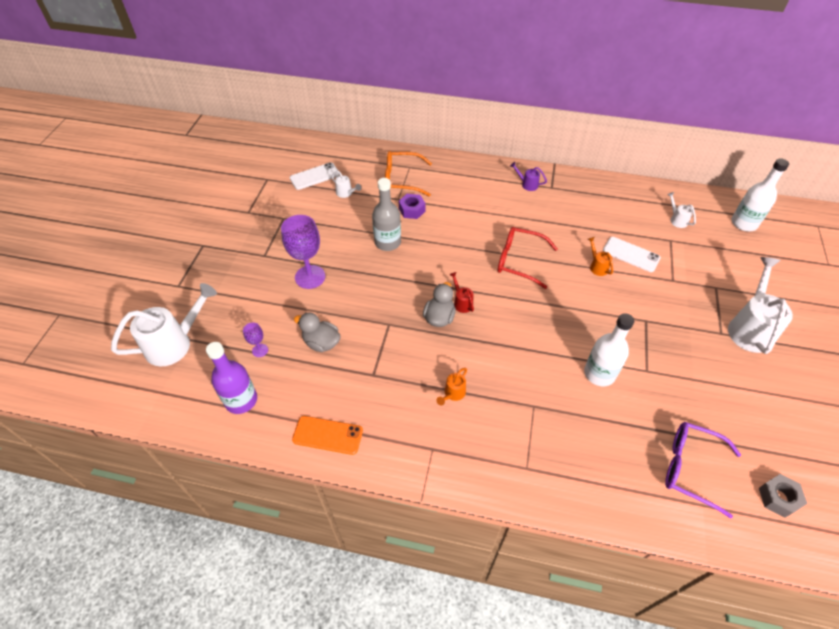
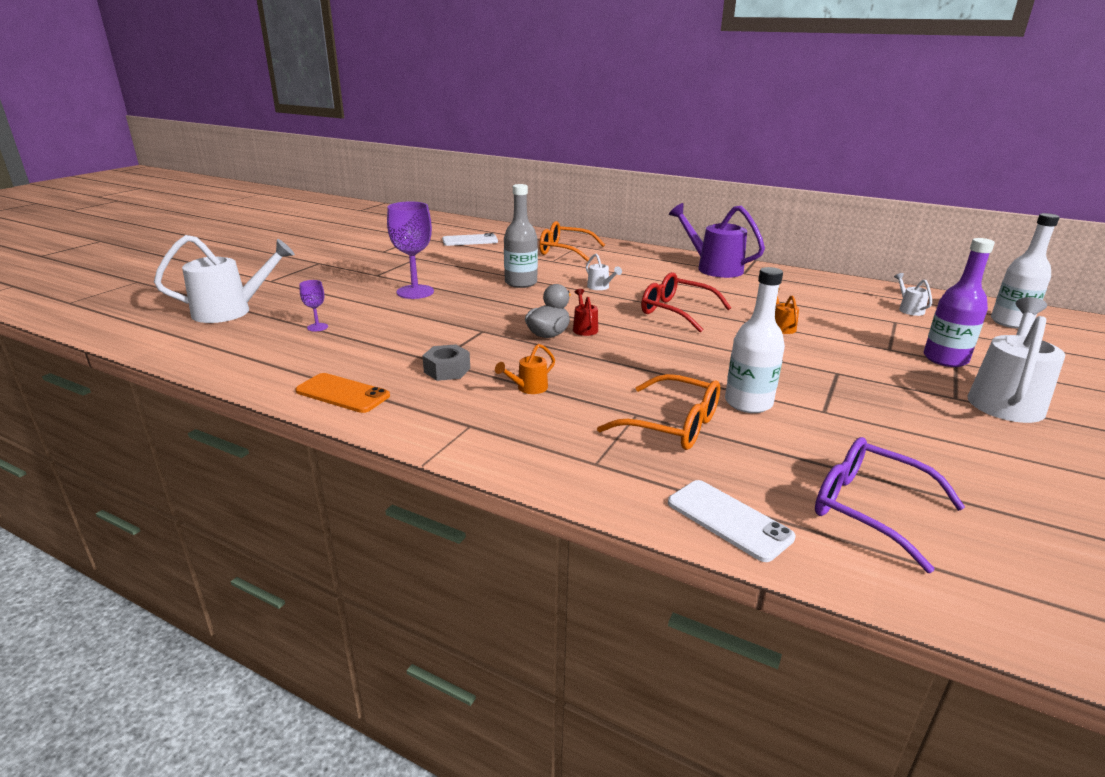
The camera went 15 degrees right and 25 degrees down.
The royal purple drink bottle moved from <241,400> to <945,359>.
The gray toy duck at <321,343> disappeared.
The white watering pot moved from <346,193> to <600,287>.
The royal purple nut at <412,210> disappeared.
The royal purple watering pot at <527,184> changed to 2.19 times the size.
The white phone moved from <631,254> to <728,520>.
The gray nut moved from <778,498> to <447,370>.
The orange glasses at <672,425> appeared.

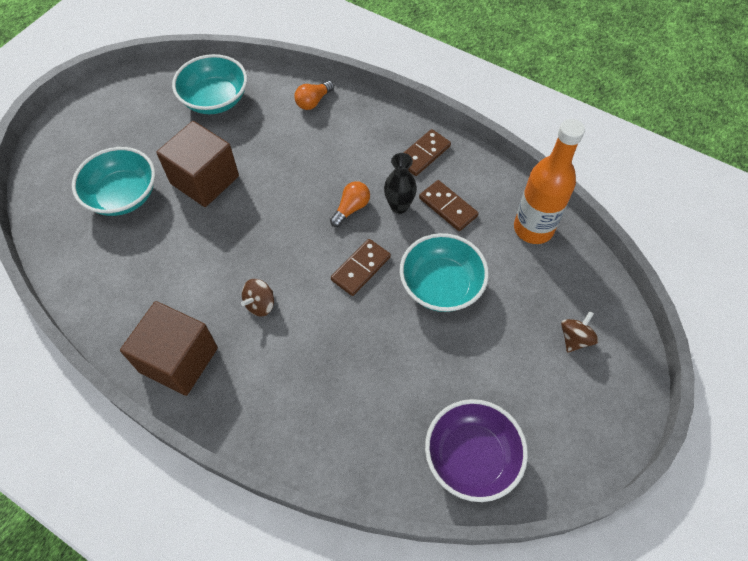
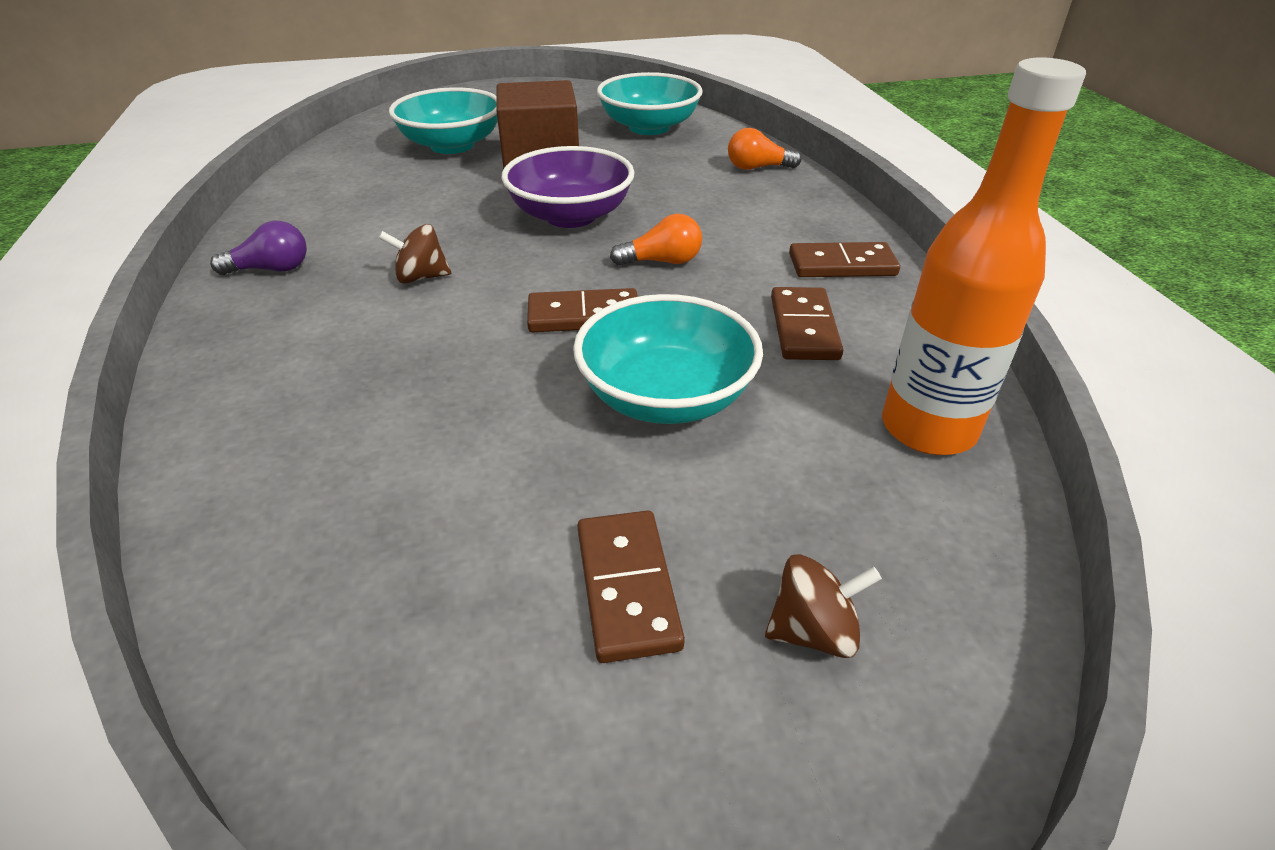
The camera went 45 degrees right and 20 degrees down.
The dark brown solid cube at <179,360> was replaced by the royal purple lightbulb at <271,269>.
The black flower vase at <399,206> disappeared.
The royal purple bowl moved from <471,457> to <571,216>.
The dark brown domino tile at <627,587> appeared.

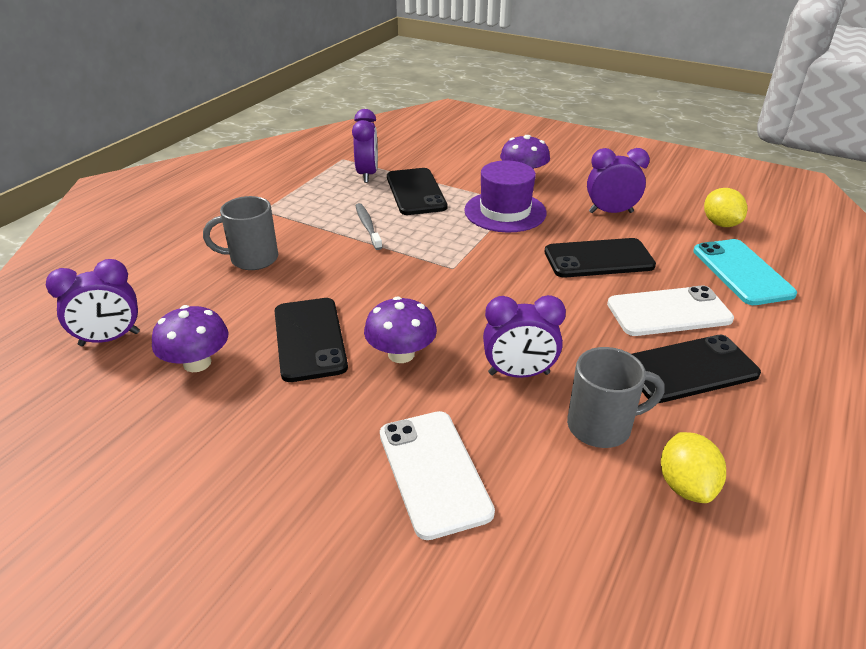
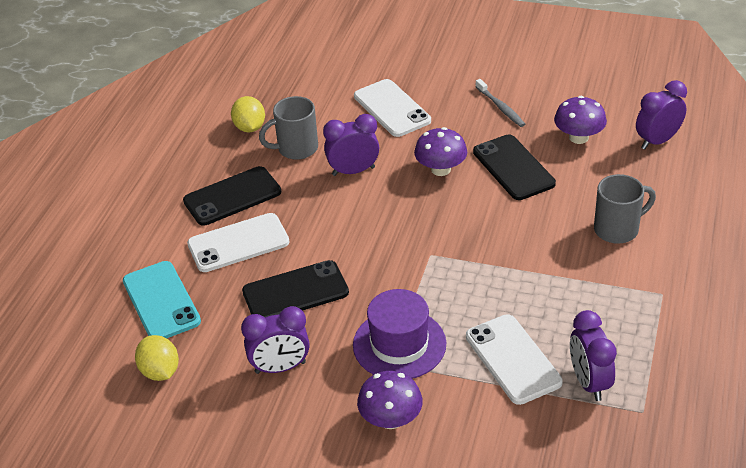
The camera went 170 degrees right and 5 degrees up.
The gray toothbrush moved from <368,226> to <500,107>.
The black phone at <416,192> became the white phone at <512,359>.

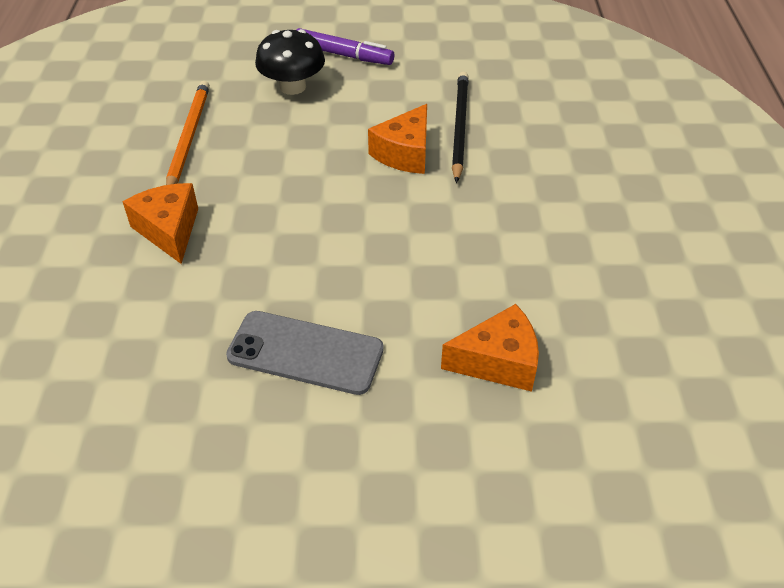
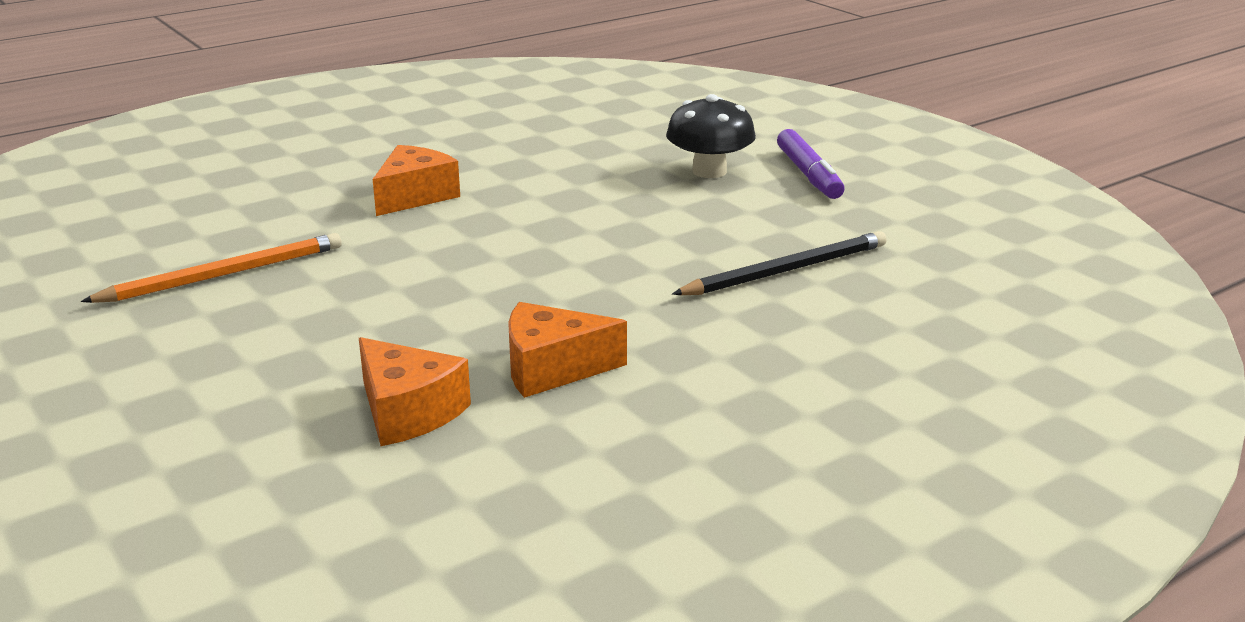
The camera went 55 degrees right and 20 degrees down.
The orange lead pencil moved from <189,137> to <224,275>.
The gray phone at <305,352> disappeared.
The orange piece of cheese moved from <405,153> to <552,369>.

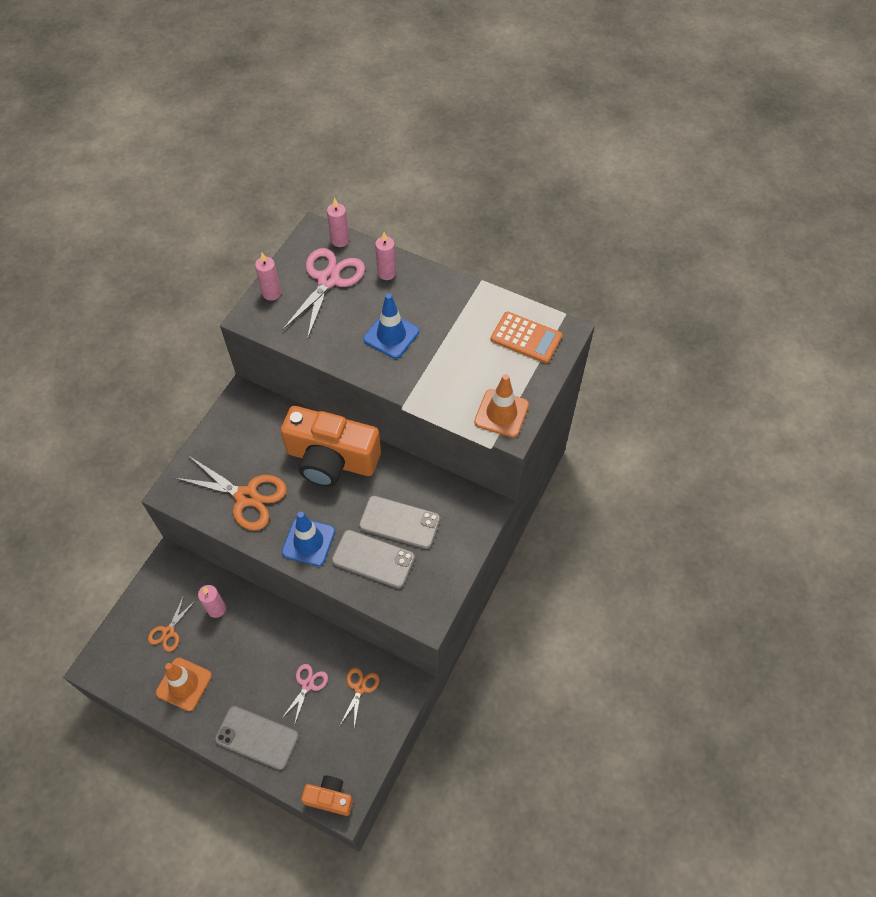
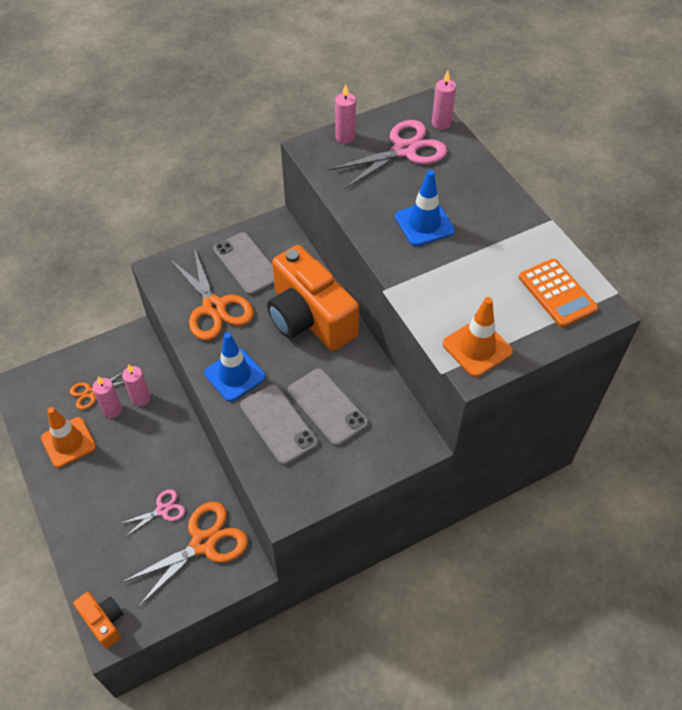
The camera went 35 degrees right and 5 degrees down.
The gray phone moved from <257,737> to <247,264>.
The orange scissors at <360,688> changed to 1.89 times the size.
The rose-pink candle moved from <387,273> to <112,410>.

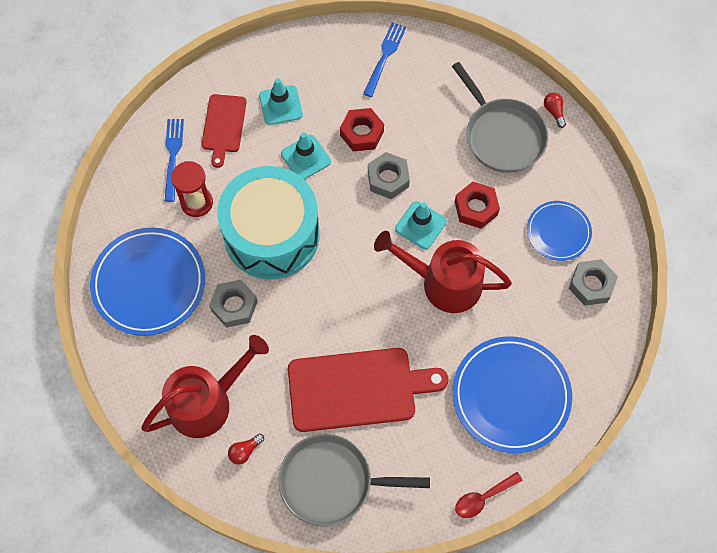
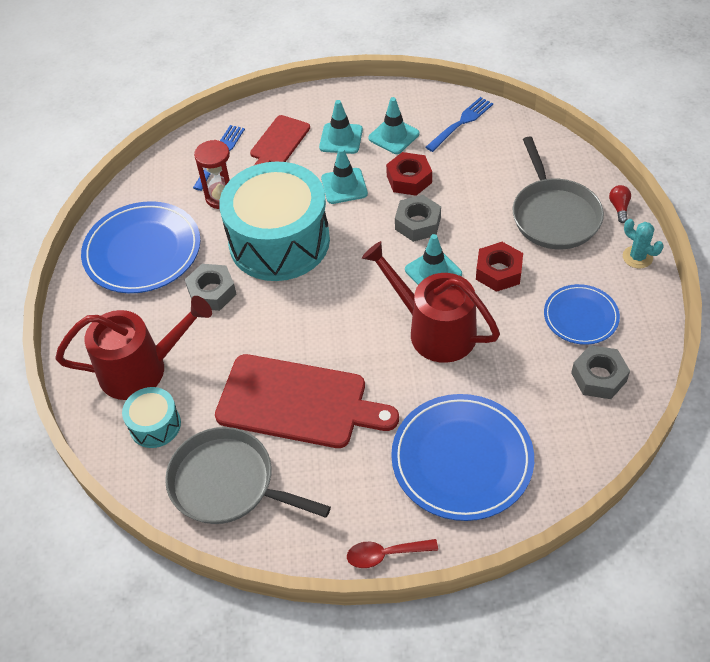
The camera went 25 degrees right and 15 degrees down.
The red lightbulb at <245,451> was replaced by the turquoise toy drum at <155,425>.
The turquoise road cone at <394,136> appeared.
The turquoise cactus at <637,257> appeared.

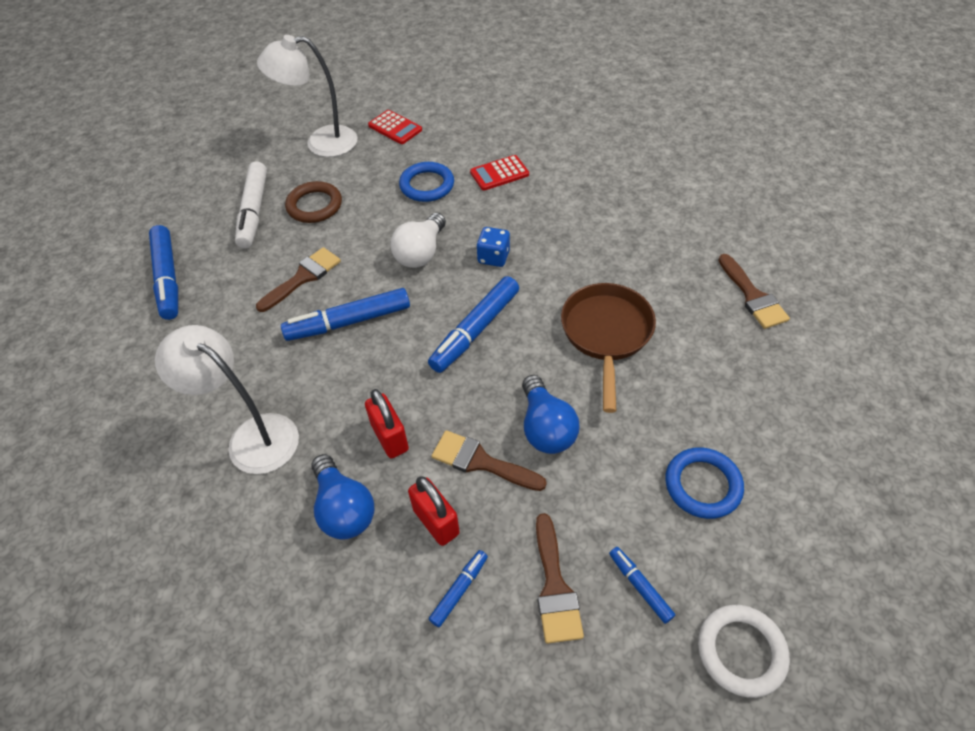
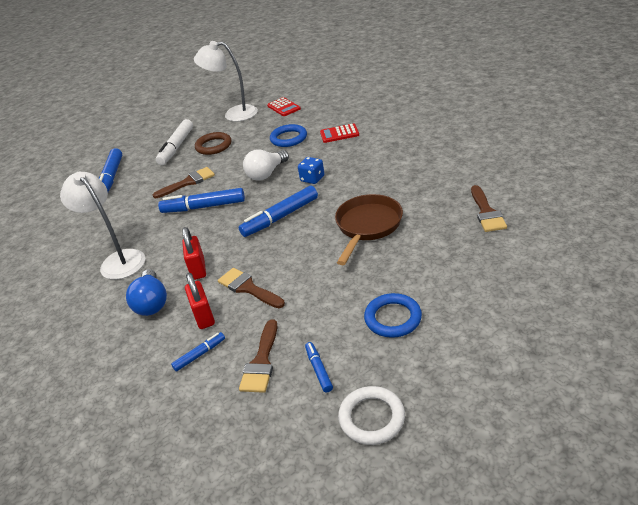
The camera went 20 degrees right and 15 degrees down.
The blue lightbulb at <546,427> disappeared.

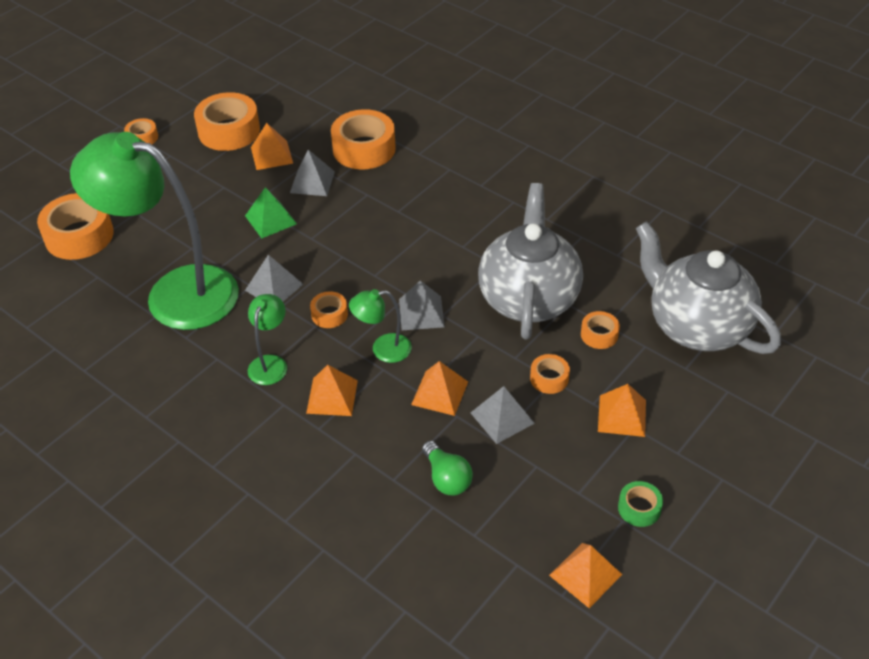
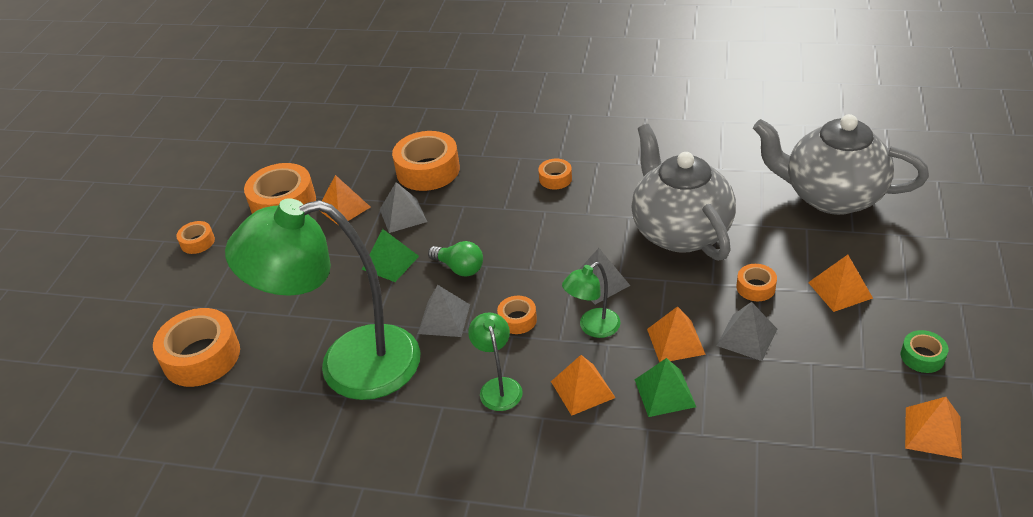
The camera went 25 degrees left and 5 degrees down.
The green lightbulb moved from <446,478> to <459,268>.
The orange roll of tape moved from <599,335> to <555,179>.
The green solid pyramid at <665,393> appeared.

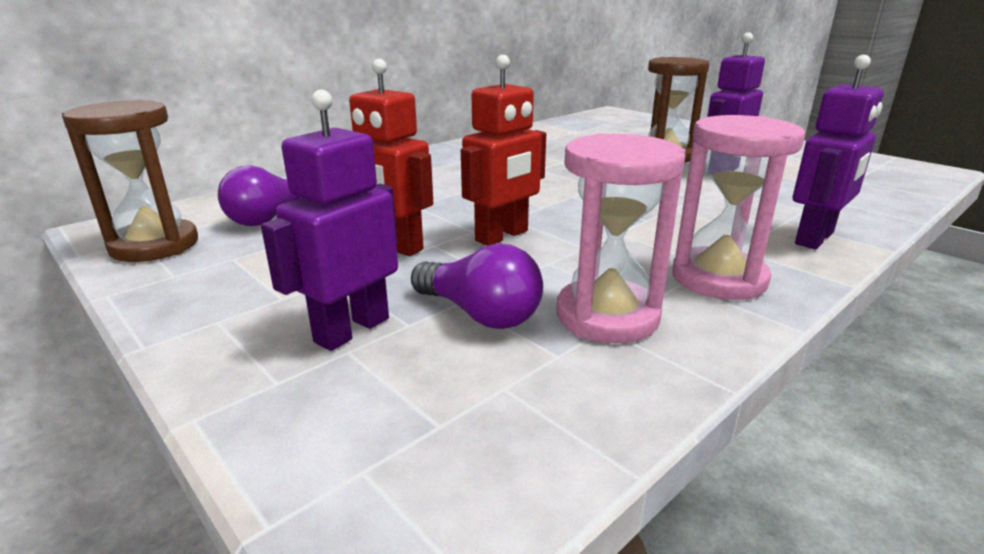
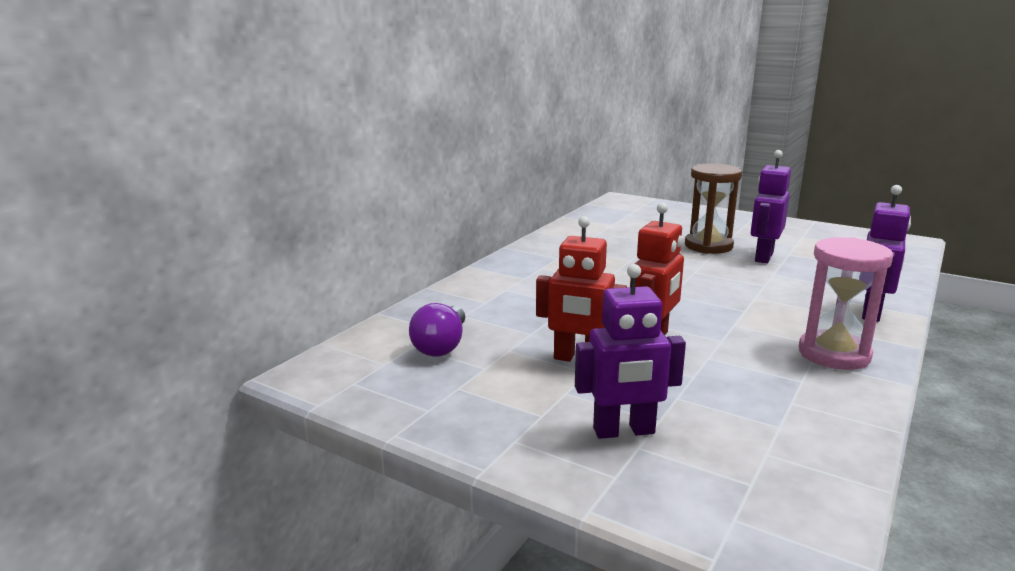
The camera went 15 degrees left and 5 degrees down.
The dark brown sand timer at <155,245> disappeared.
The royal purple robot figure at <351,330> turned 120 degrees counterclockwise.
The royal purple lightbulb at <480,314> disappeared.
The rose-pink sand timer at <607,316> disappeared.

